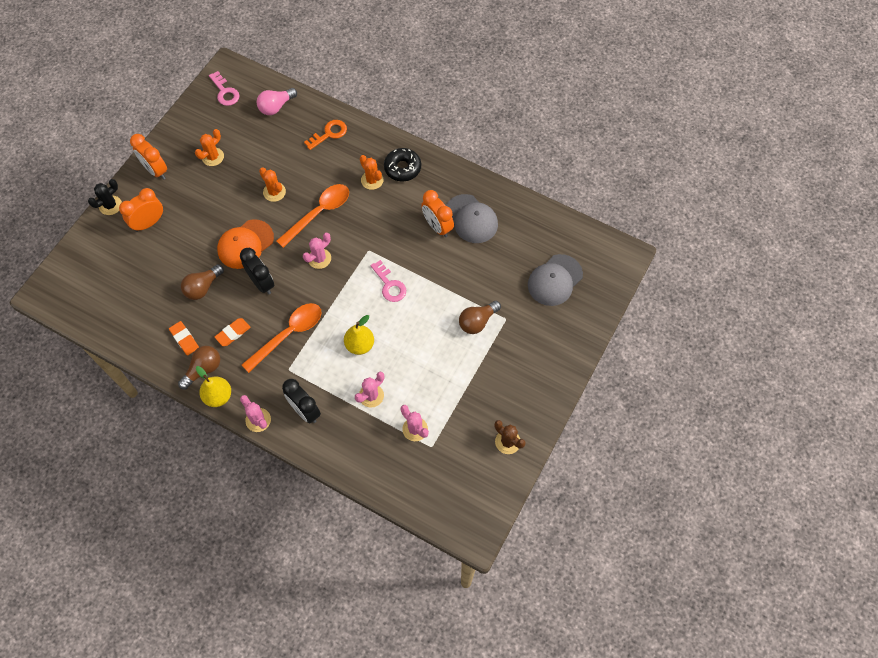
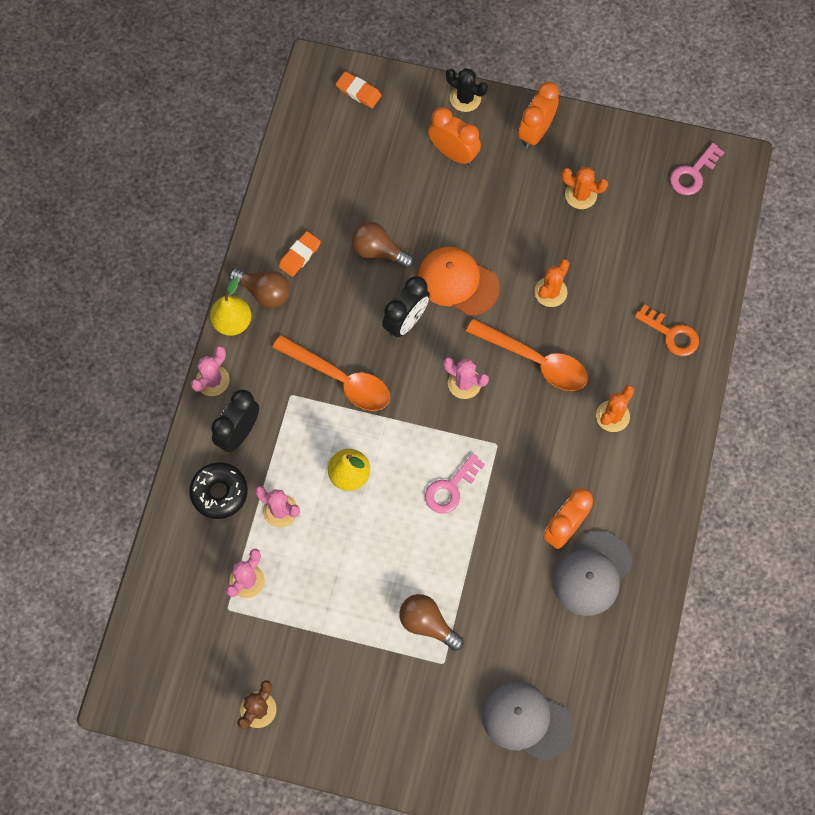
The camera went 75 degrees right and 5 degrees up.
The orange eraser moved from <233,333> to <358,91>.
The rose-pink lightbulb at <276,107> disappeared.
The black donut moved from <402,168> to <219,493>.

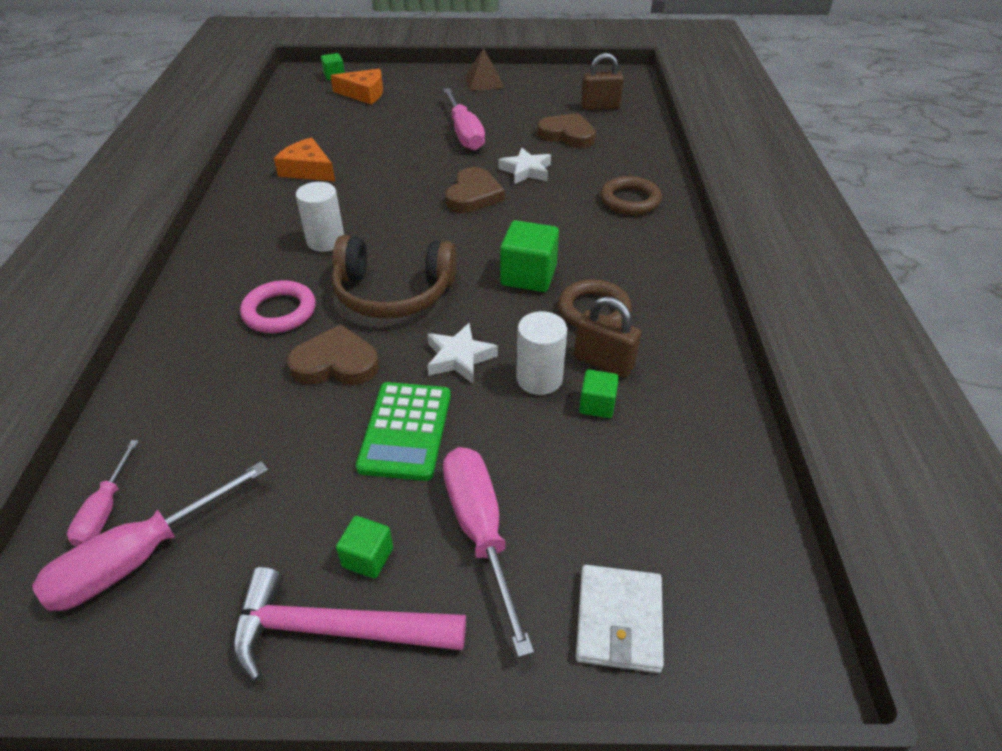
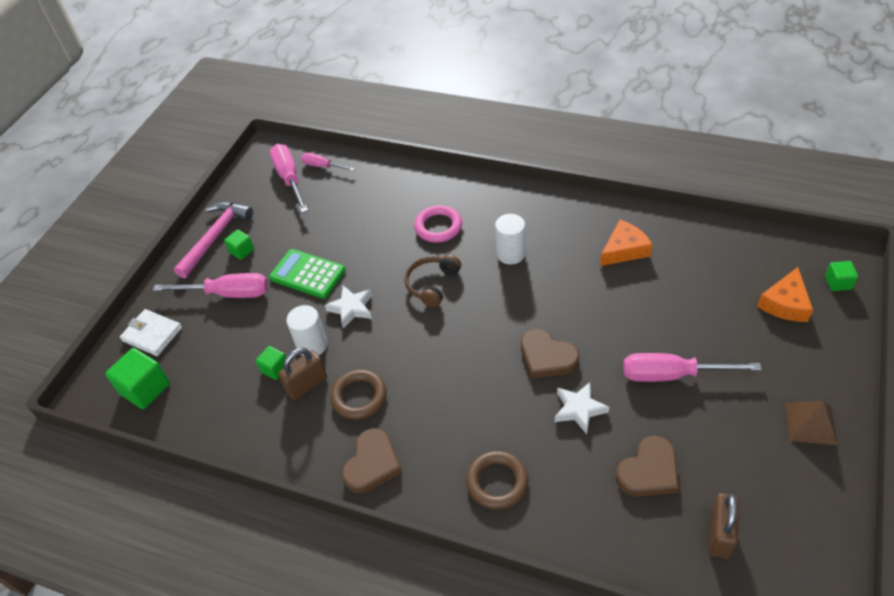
The camera went 115 degrees right and 5 degrees up.
The dark brown love heart moved from <336,363> to <372,464>.
The dark brown over-ear headphones at <393,293> changed to 0.65 times the size.
The green solid cube moved from <528,276> to <145,389>.

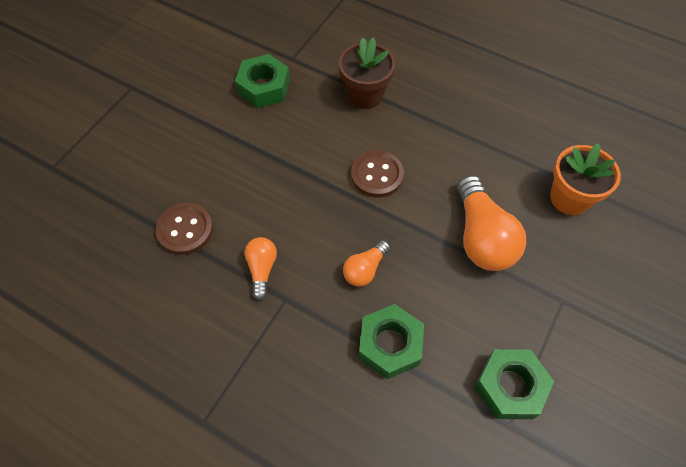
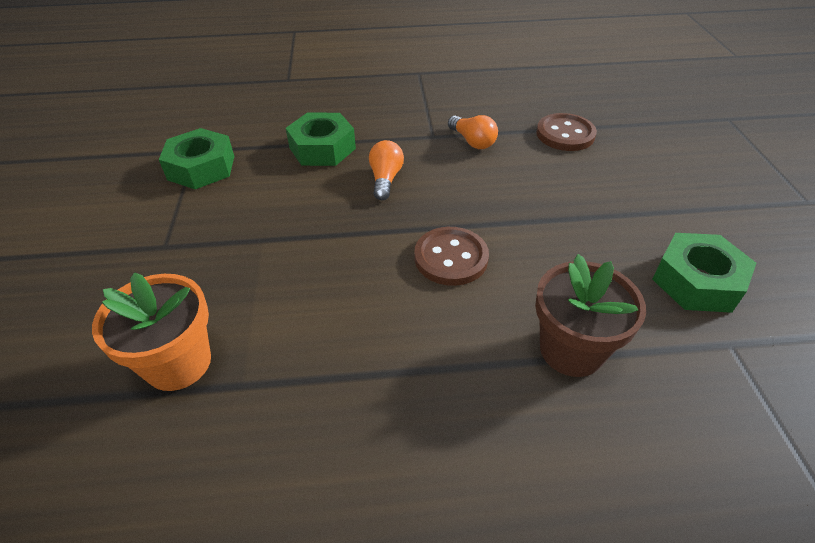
The camera went 145 degrees right and 15 degrees down.
The orange lightbulb at <482,237> disappeared.

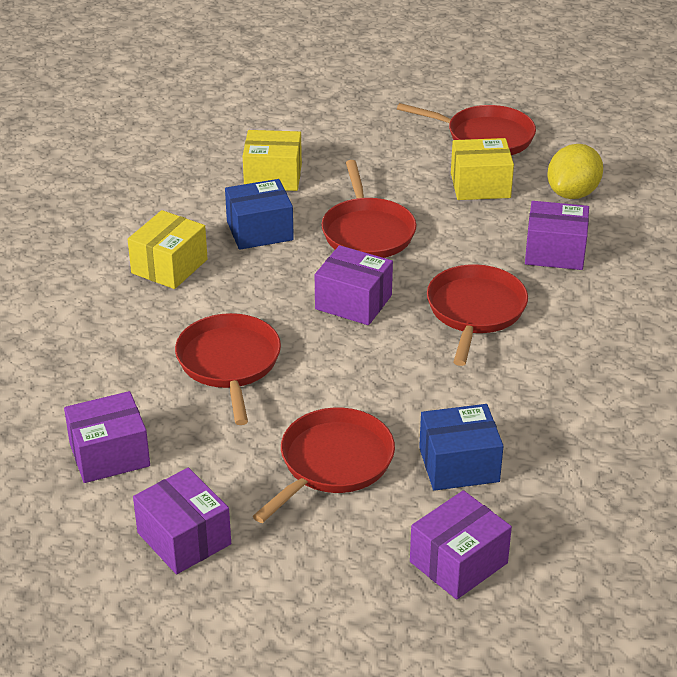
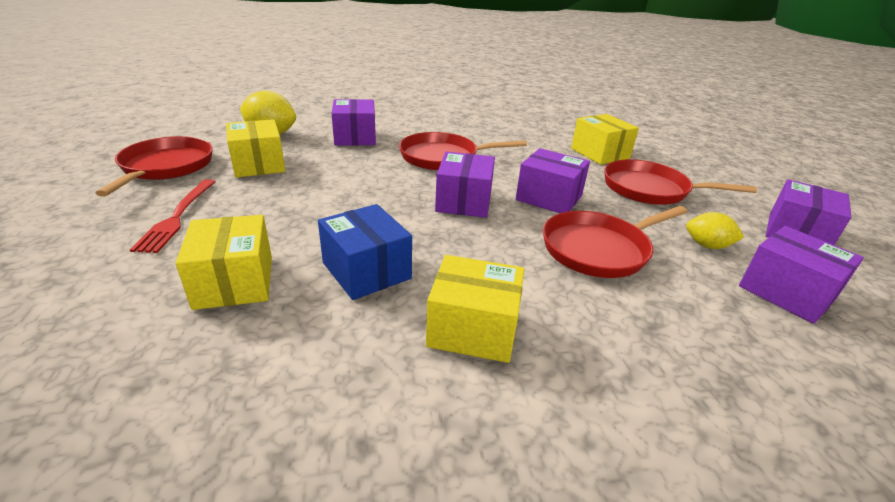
The camera went 110 degrees left and 5 degrees down.
The red pan at <367,232> disappeared.
The royal purple parcel moved from <458,562> to <549,198>.
The blue parcel at <459,465> became the golden parcel at <600,153>.
The red table fork at <177,217> appeared.
The golden lemon at <707,245> appeared.

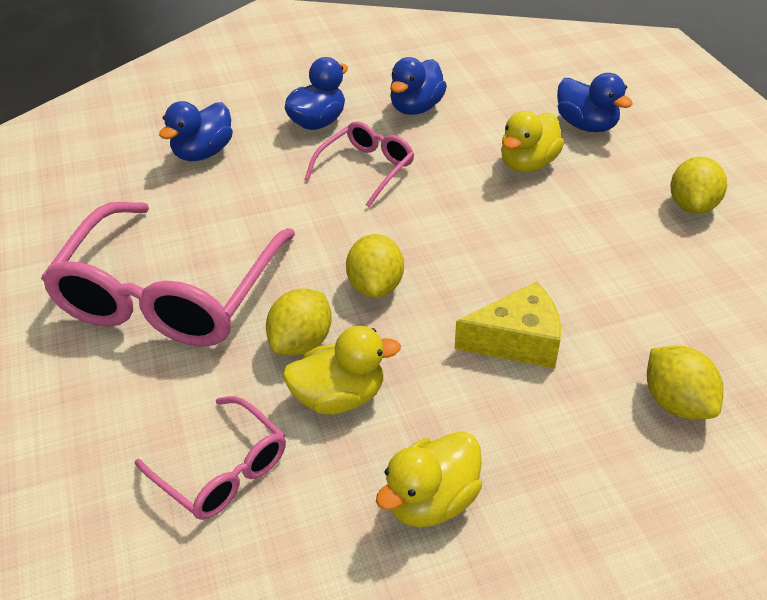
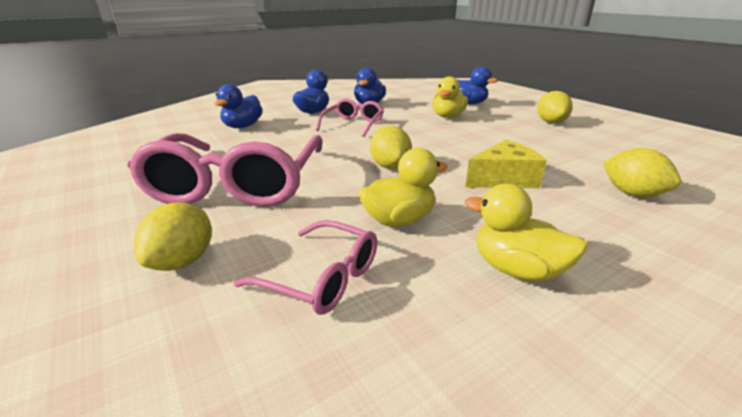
The camera went 15 degrees left and 15 degrees down.
The golden lemon moved from <301,342> to <183,261>.
The golden toy duck at <431,500> turned 90 degrees clockwise.

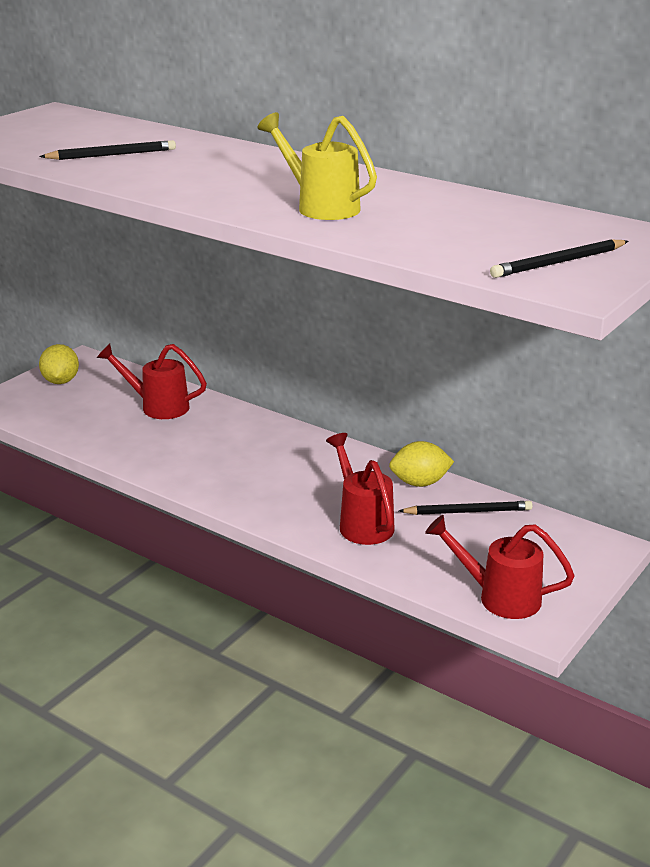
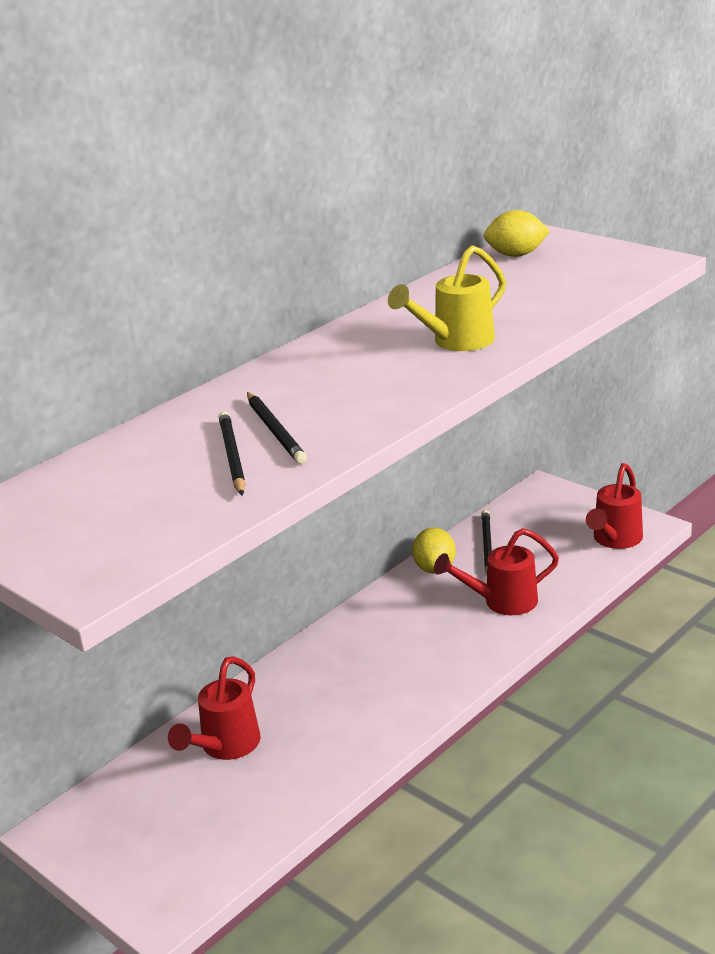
The camera went 80 degrees left and 0 degrees up.
The golden lemon moved from <61,381> to <516,255>.
The black lead pencil moved from <559,263> to <275,431>.

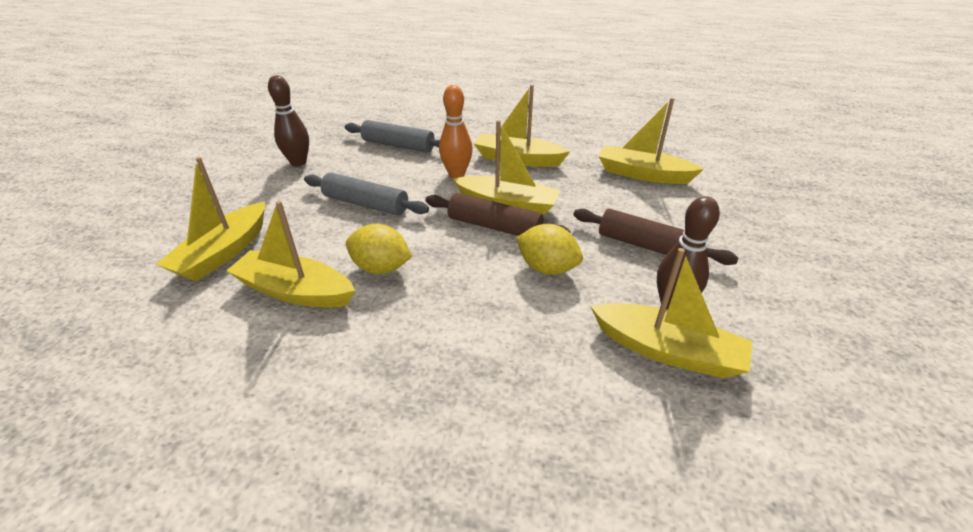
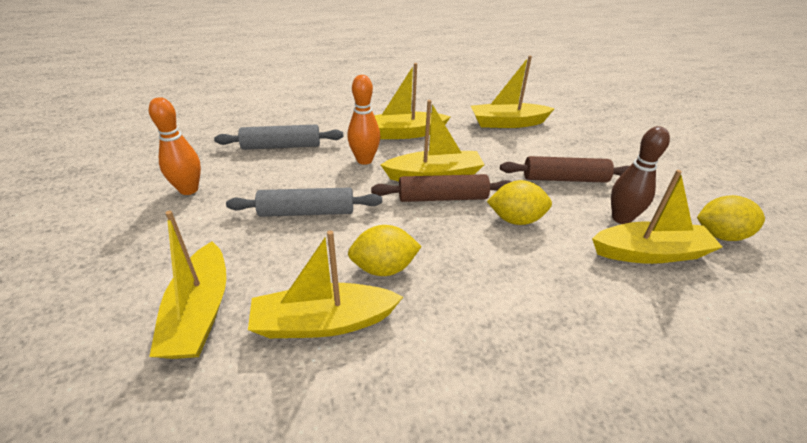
The camera went 30 degrees left and 0 degrees up.
The dark brown skittle at <298,162> became the orange skittle at <189,190>.
The golden lemon at <719,235> appeared.

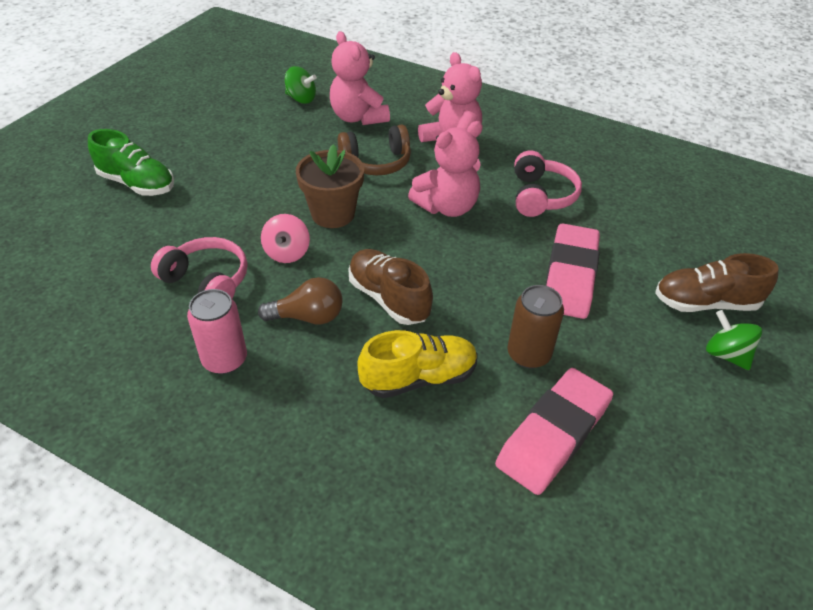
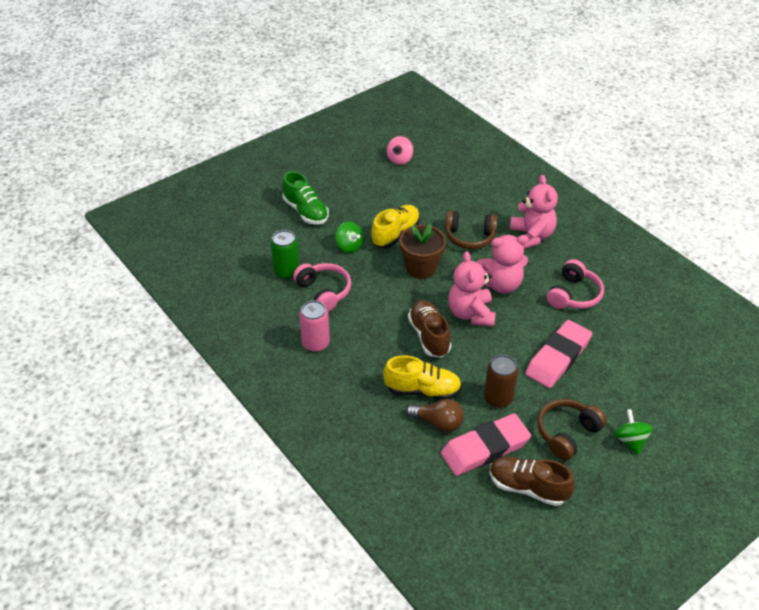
The camera went 25 degrees right and 0 degrees up.
The dark brown lightbulb moved from <308,317> to <438,422>.
The rose-pink toy top moved from <287,253> to <399,159>.
The green toy top moved from <301,99> to <349,246>.
The rose-pink teddy bear moved from <358,117> to <471,314>.
The dark brown shoe moved from <705,303> to <528,487>.
The green can at <287,272> appeared.
The golden shoe at <395,234> appeared.
The dark brown over-ear headphones at <567,433> appeared.

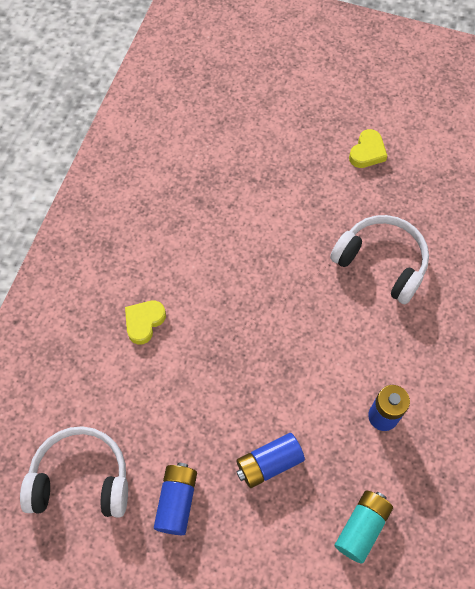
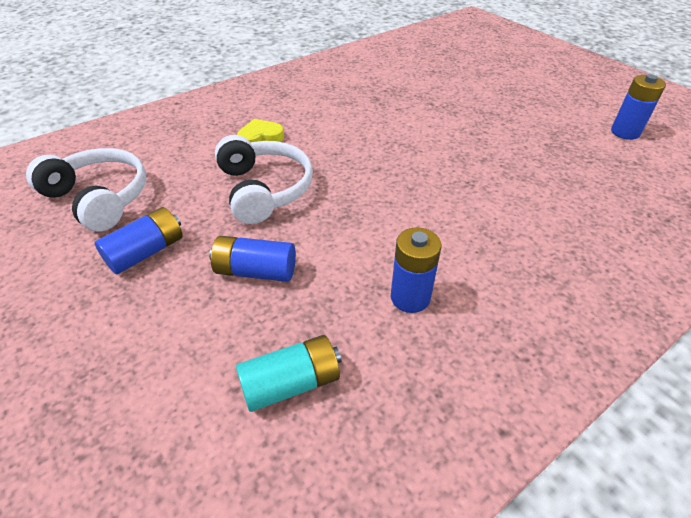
The camera went 35 degrees right and 20 degrees down.
The white over-ear headphones moved from <382,262> to <264,189>.
The golden love heart at <367,152> disappeared.
The blue power cell at <625,132> appeared.

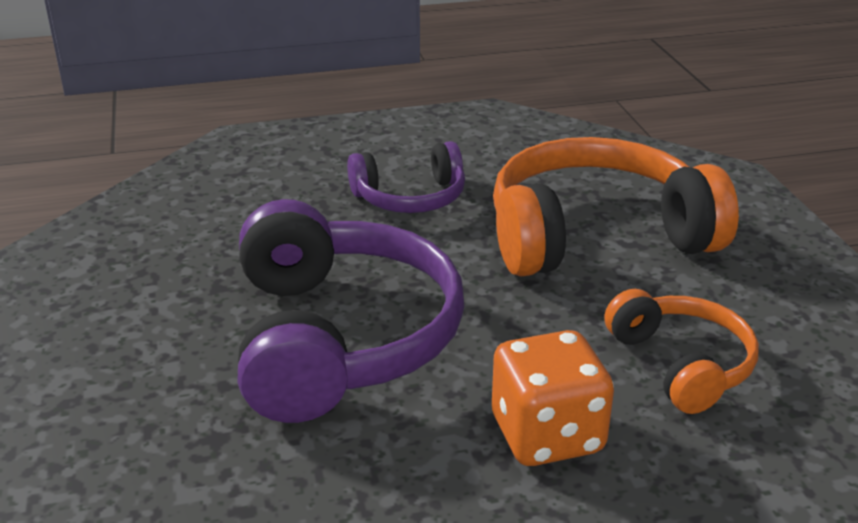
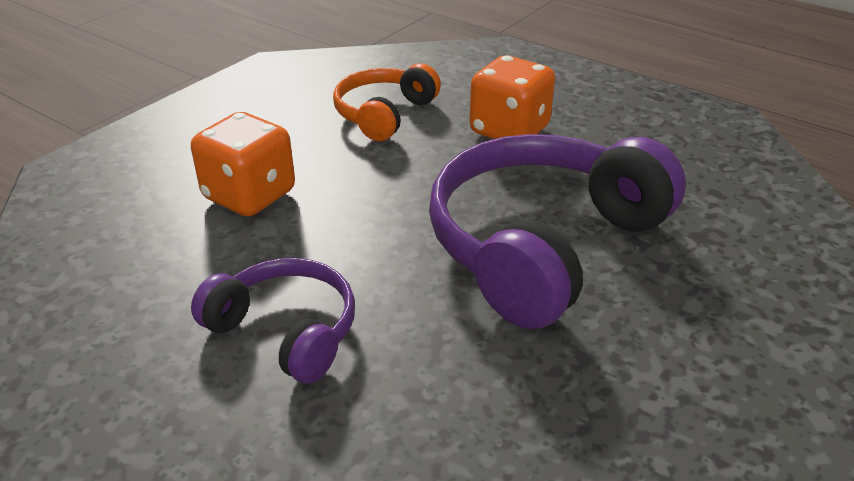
The camera went 130 degrees left and 5 degrees up.
The orange over-ear headphones at <596,235> was replaced by the orange game die at <249,195>.

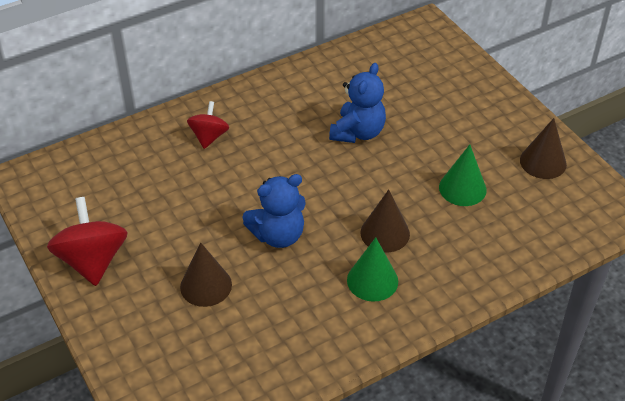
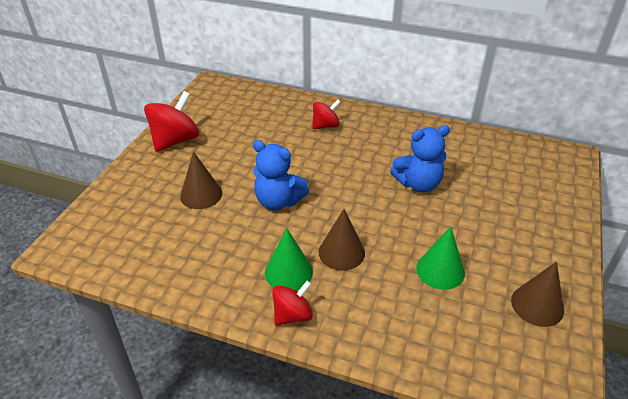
The camera went 50 degrees right and 5 degrees down.
The red toy top at <292,315> appeared.

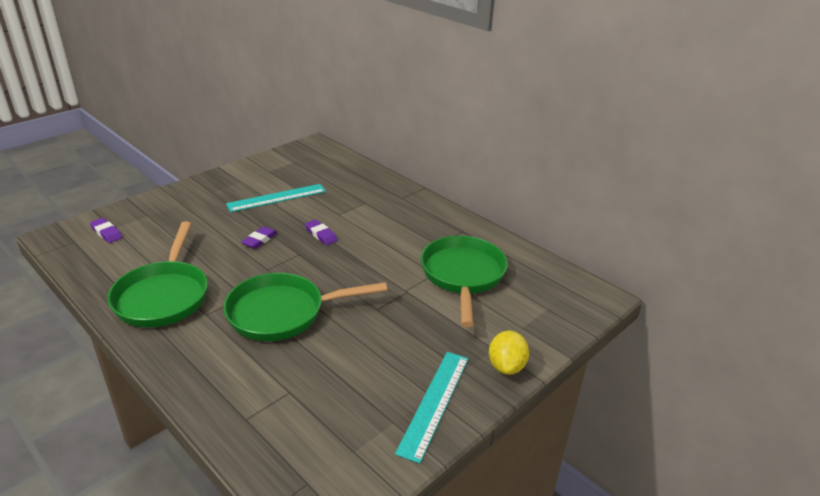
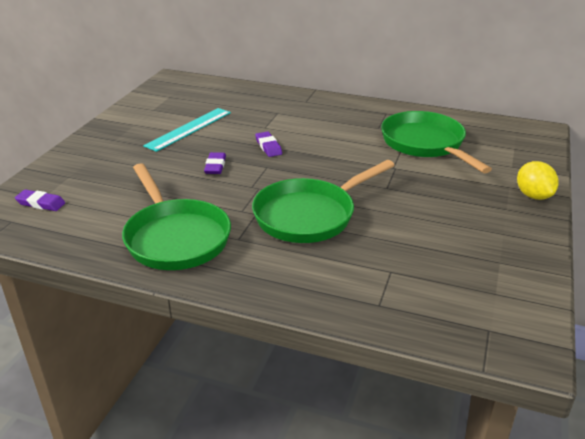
The camera went 25 degrees left and 0 degrees up.
The royal purple eraser at <321,235> turned 45 degrees clockwise.
The turquoise measuring stick at <434,403> disappeared.

